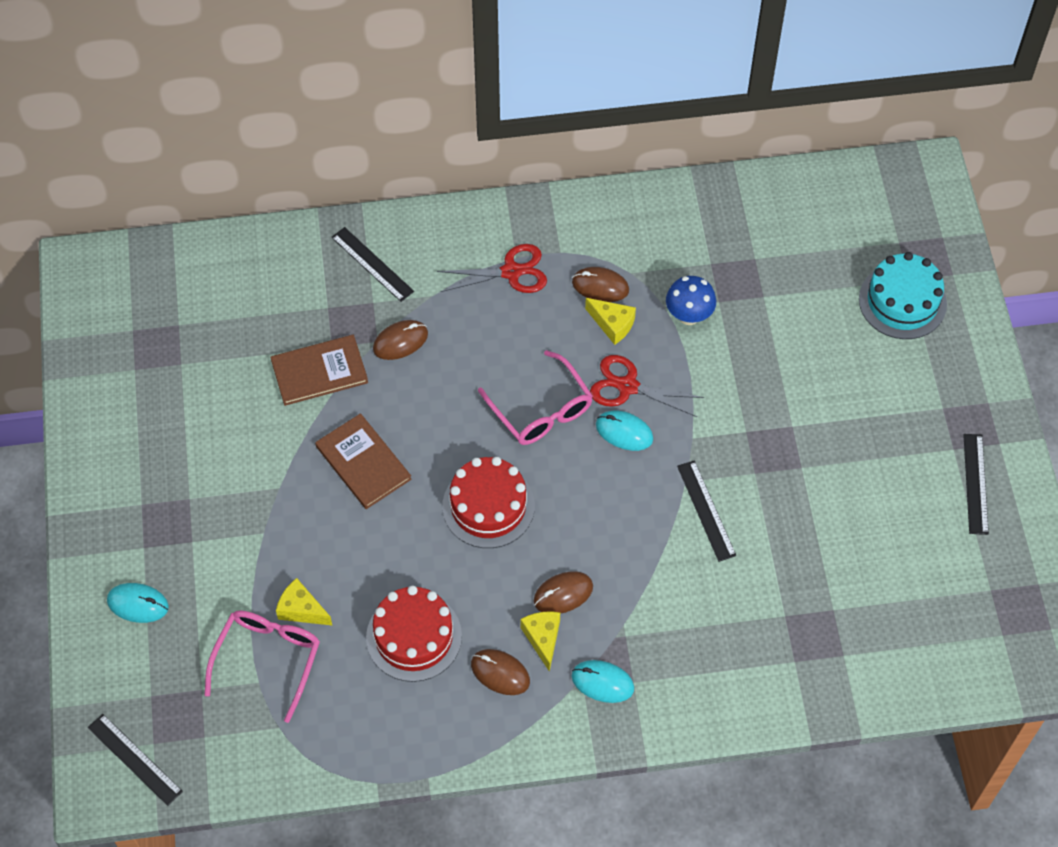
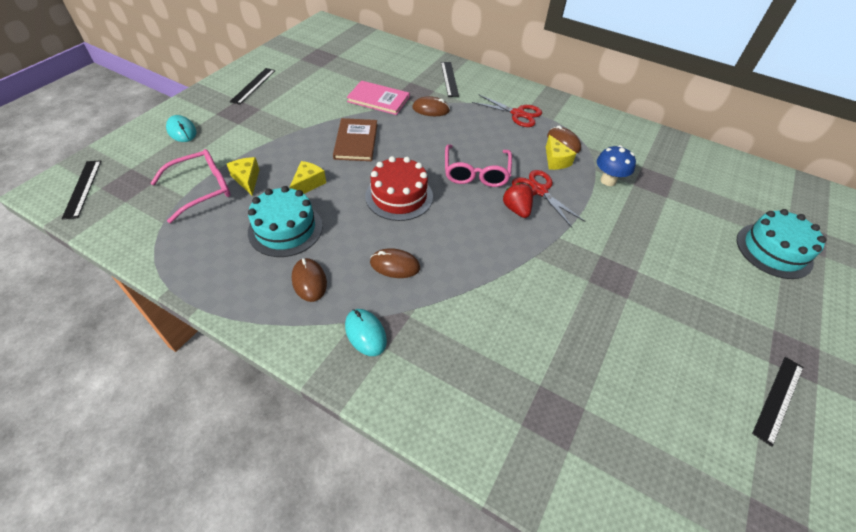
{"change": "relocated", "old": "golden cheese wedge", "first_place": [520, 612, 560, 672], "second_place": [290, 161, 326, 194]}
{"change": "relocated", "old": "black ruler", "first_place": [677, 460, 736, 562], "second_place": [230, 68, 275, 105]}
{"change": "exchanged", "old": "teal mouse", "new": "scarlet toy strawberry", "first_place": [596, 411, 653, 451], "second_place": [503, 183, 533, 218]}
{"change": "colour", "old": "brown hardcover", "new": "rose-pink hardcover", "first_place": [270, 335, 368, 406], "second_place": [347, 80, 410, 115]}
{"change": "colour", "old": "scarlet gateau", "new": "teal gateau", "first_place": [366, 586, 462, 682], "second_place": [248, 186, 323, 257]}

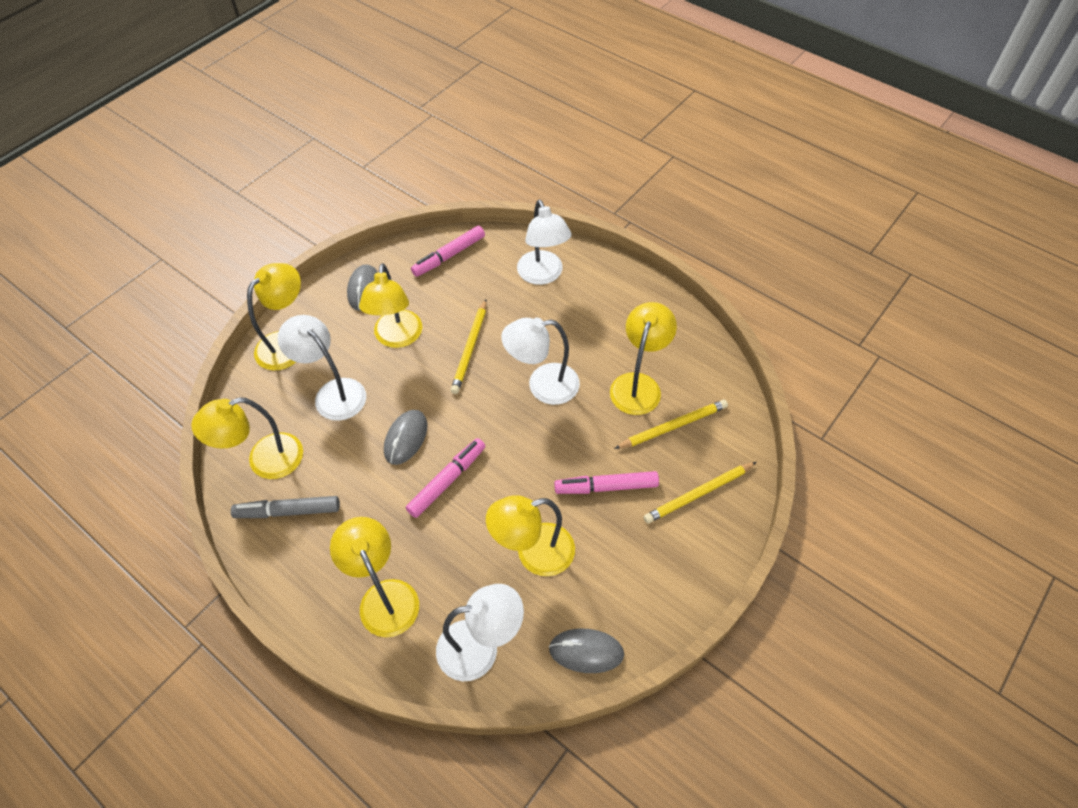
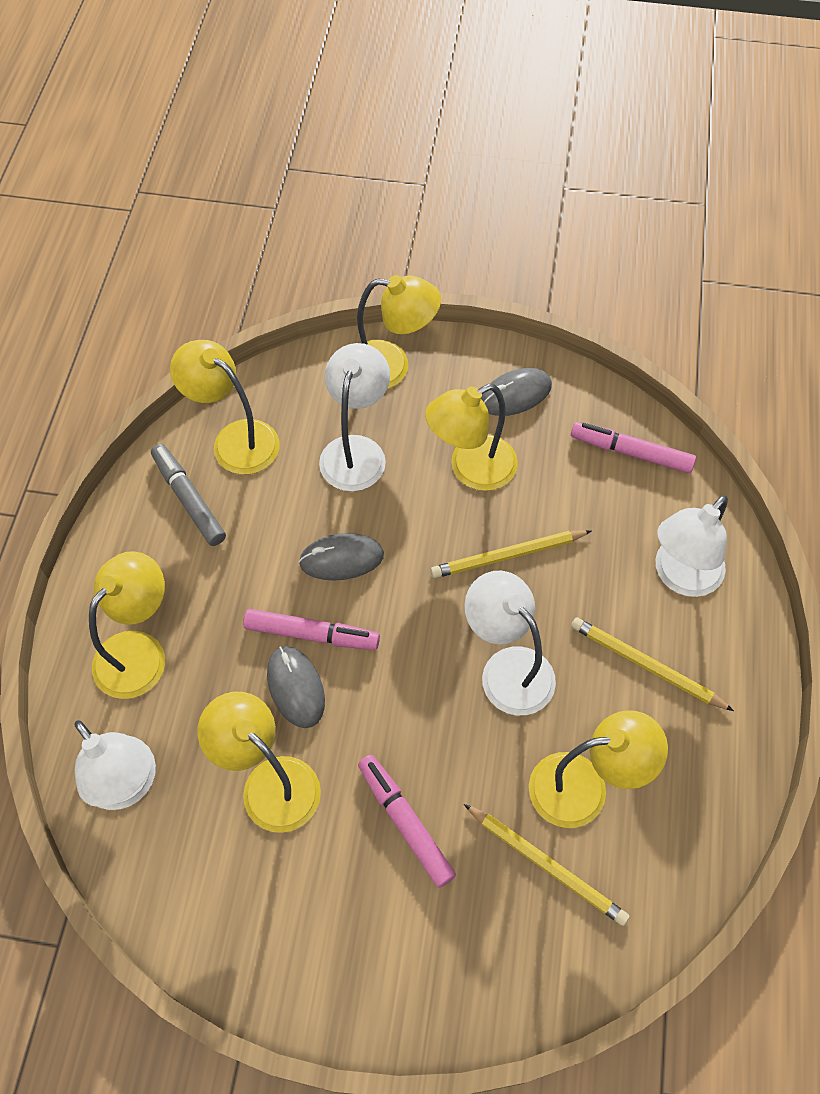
{"change": "relocated", "old": "grey mouse", "first_place": [549, 629, 624, 673], "second_place": [267, 646, 325, 728]}
{"change": "relocated", "old": "golden lead pencil", "first_place": [643, 462, 757, 524], "second_place": [571, 617, 734, 711]}

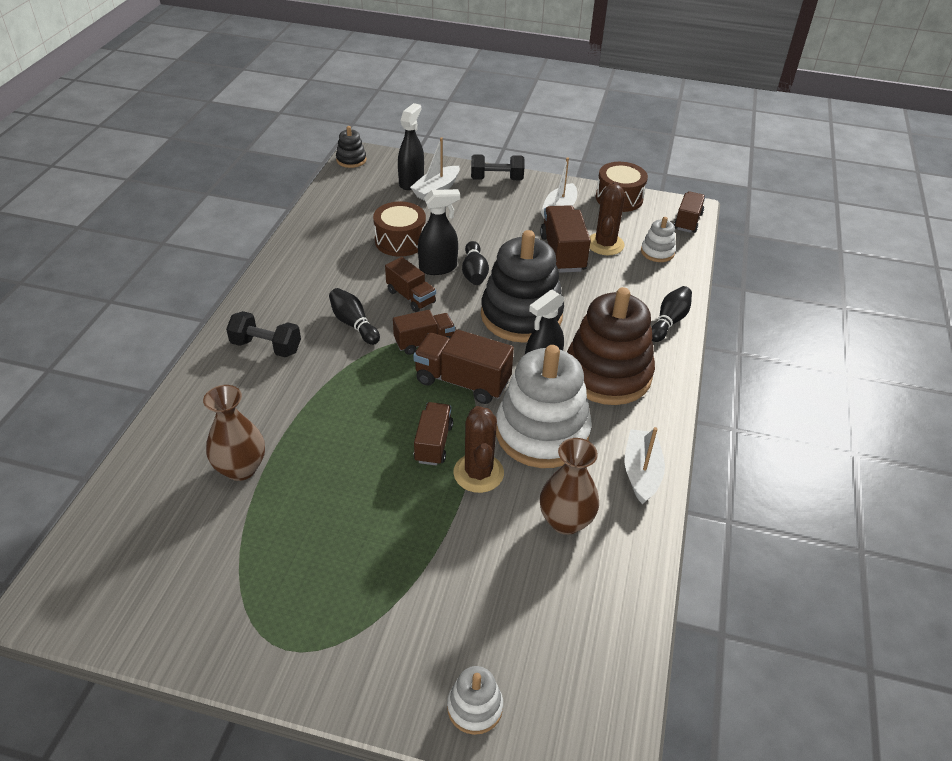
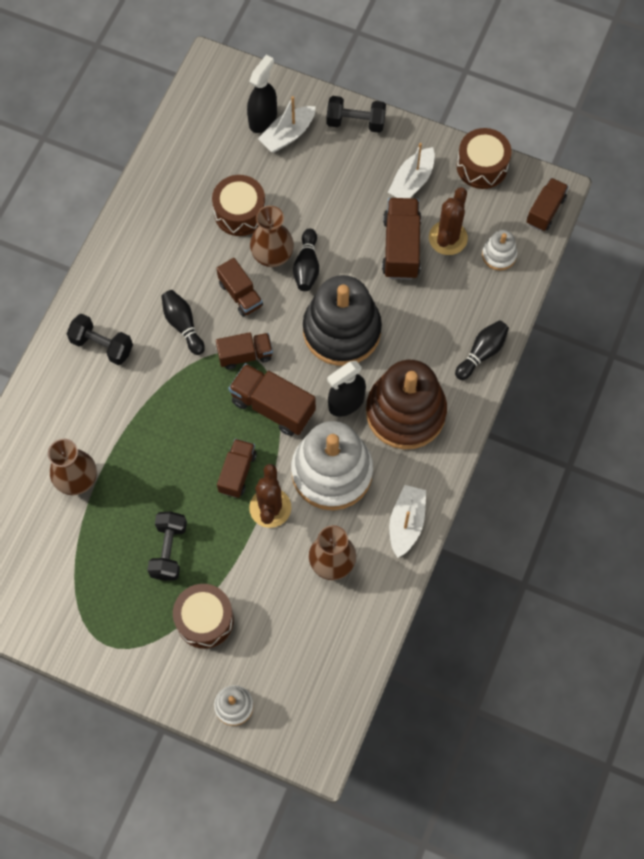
{"change": "missing", "old": "black stacking toy", "first_place": [336, 126, 366, 168]}
{"change": "appeared", "new": "black dumbbell", "second_place": [147, 511, 187, 581]}
{"change": "appeared", "new": "brown drum", "second_place": [173, 584, 234, 649]}
{"change": "exchanged", "old": "black sprayer", "new": "brown tall vase", "first_place": [418, 189, 460, 275], "second_place": [250, 206, 294, 267]}

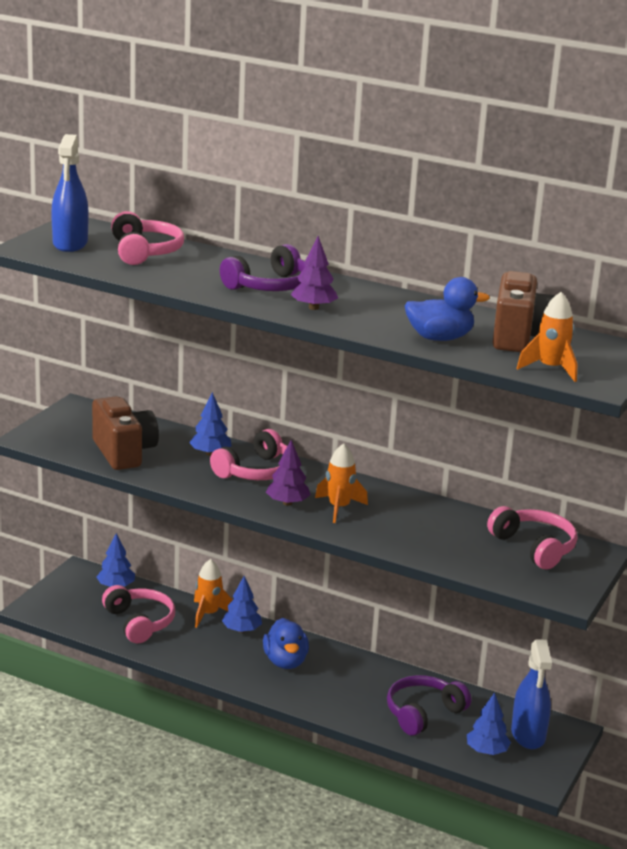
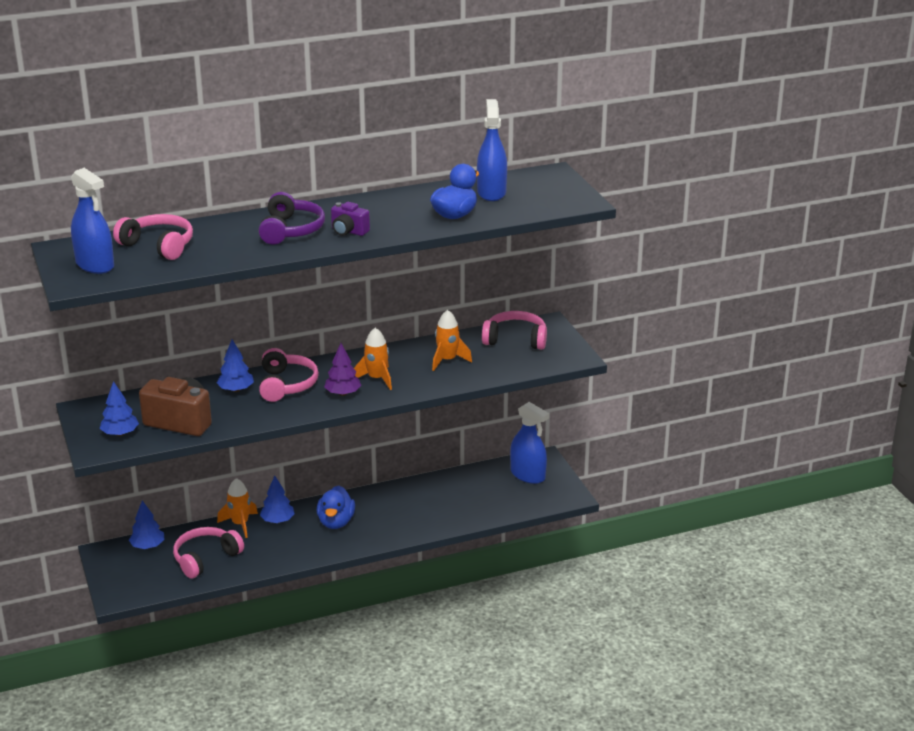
{"change": "missing", "old": "purple headphones", "first_place": [387, 675, 471, 736]}
{"change": "relocated", "old": "royal blue toy tree", "first_place": [467, 692, 511, 755], "second_place": [100, 381, 139, 436]}
{"change": "relocated", "old": "orange-coloured rocket", "first_place": [516, 292, 577, 382], "second_place": [432, 310, 472, 371]}
{"change": "exchanged", "old": "purple toy tree", "new": "purple photo camera", "first_place": [291, 236, 338, 310], "second_place": [331, 202, 370, 236]}
{"change": "exchanged", "old": "brown photo camera", "new": "royal blue sprayer", "first_place": [493, 271, 556, 352], "second_place": [477, 99, 507, 201]}
{"change": "spun", "old": "rose-pink headphones", "first_place": [102, 585, 175, 644], "second_place": [173, 527, 244, 579], "degrees": -60}
{"change": "spun", "old": "royal blue rubber duck", "first_place": [263, 618, 309, 669], "second_place": [317, 486, 355, 529], "degrees": 60}

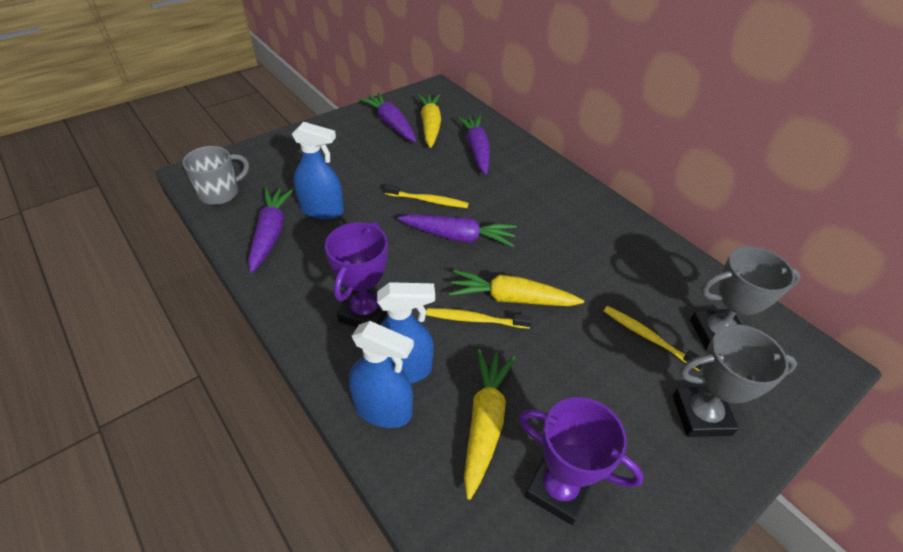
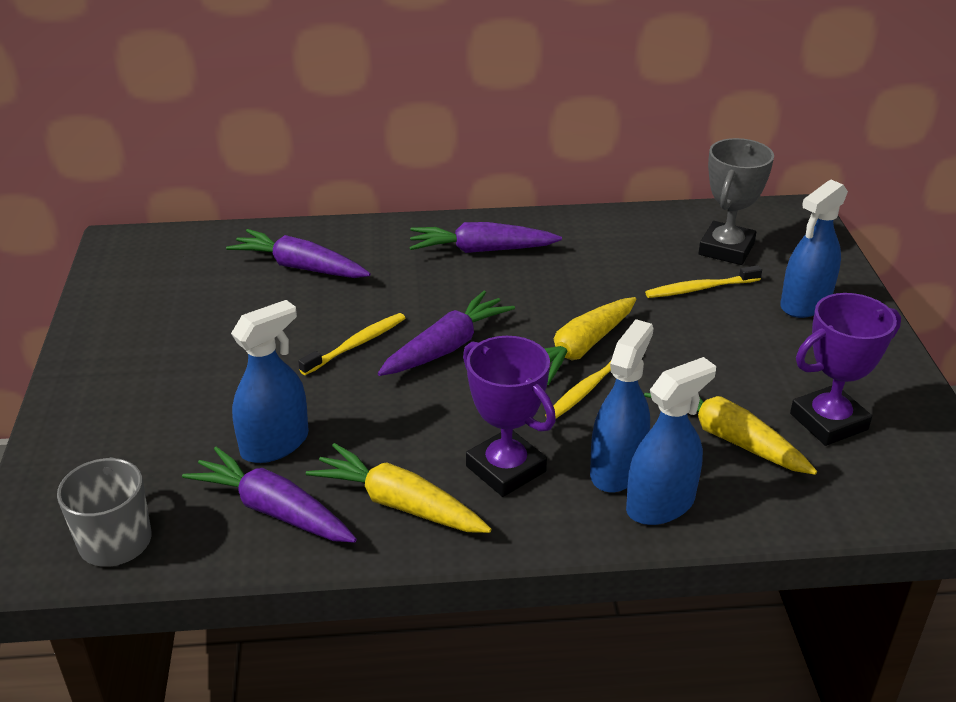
{"change": "relocated", "old": "purple root vegetable", "first_place": [359, 92, 416, 142], "second_place": [410, 222, 562, 253]}
{"change": "relocated", "old": "golden root vegetable", "first_place": [417, 94, 441, 148], "second_place": [306, 443, 491, 533]}
{"change": "exchanged", "old": "grey prize cup", "new": "royal blue sprayer", "first_place": [672, 324, 797, 437], "second_place": [780, 180, 848, 318]}

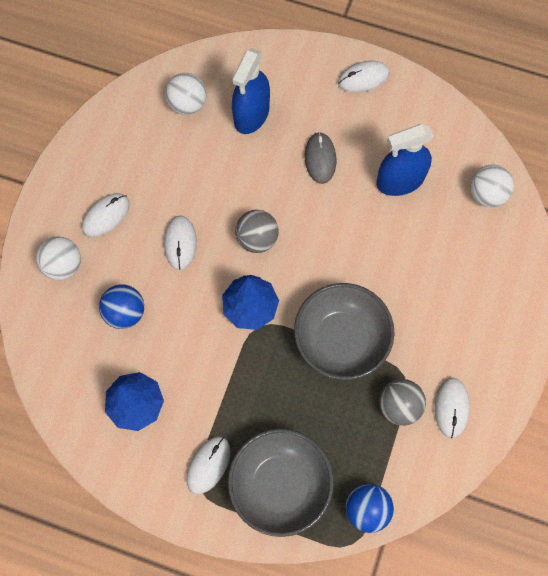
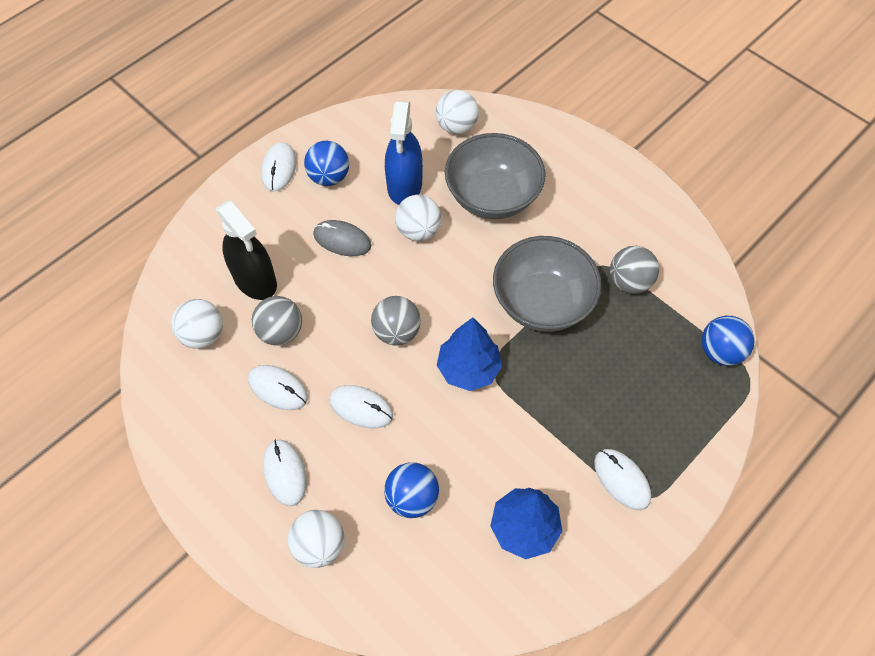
{"change": "appeared", "new": "grey ball", "second_place": [252, 296, 302, 346]}
{"change": "appeared", "new": "royal blue ball", "second_place": [304, 141, 349, 186]}
{"change": "appeared", "new": "pure white ball", "second_place": [395, 195, 441, 241]}
{"change": "relocated", "old": "grey bowl", "first_place": [228, 428, 334, 537], "second_place": [445, 133, 546, 219]}
{"change": "relocated", "old": "pure white mouse", "first_place": [435, 378, 470, 438], "second_place": [248, 365, 308, 410]}
{"change": "colour", "old": "royal blue sprayer", "new": "black sprayer", "first_place": [232, 48, 270, 134], "second_place": [216, 201, 277, 300]}

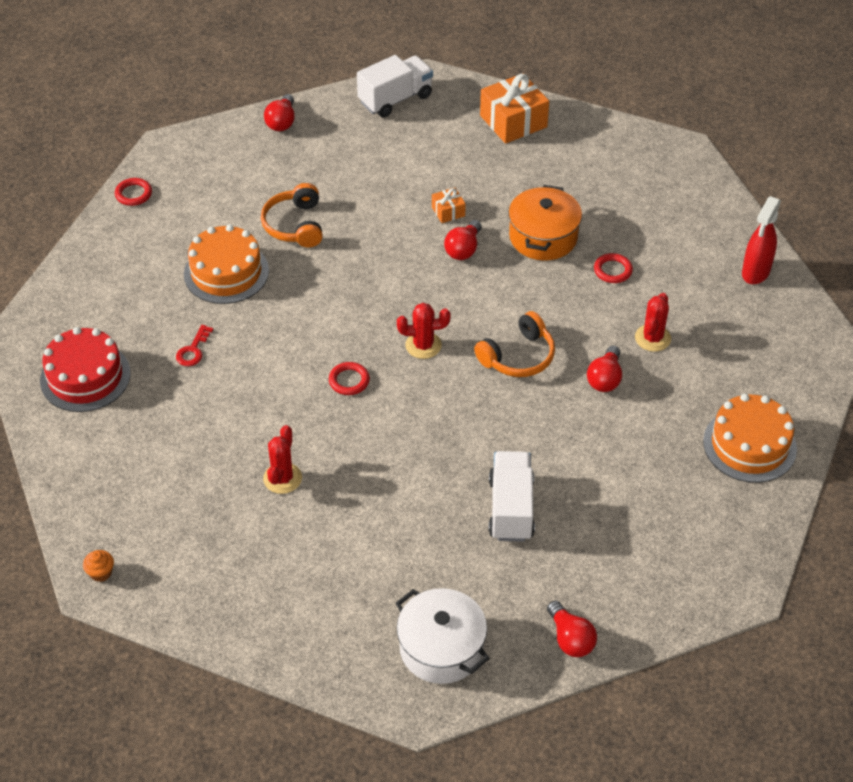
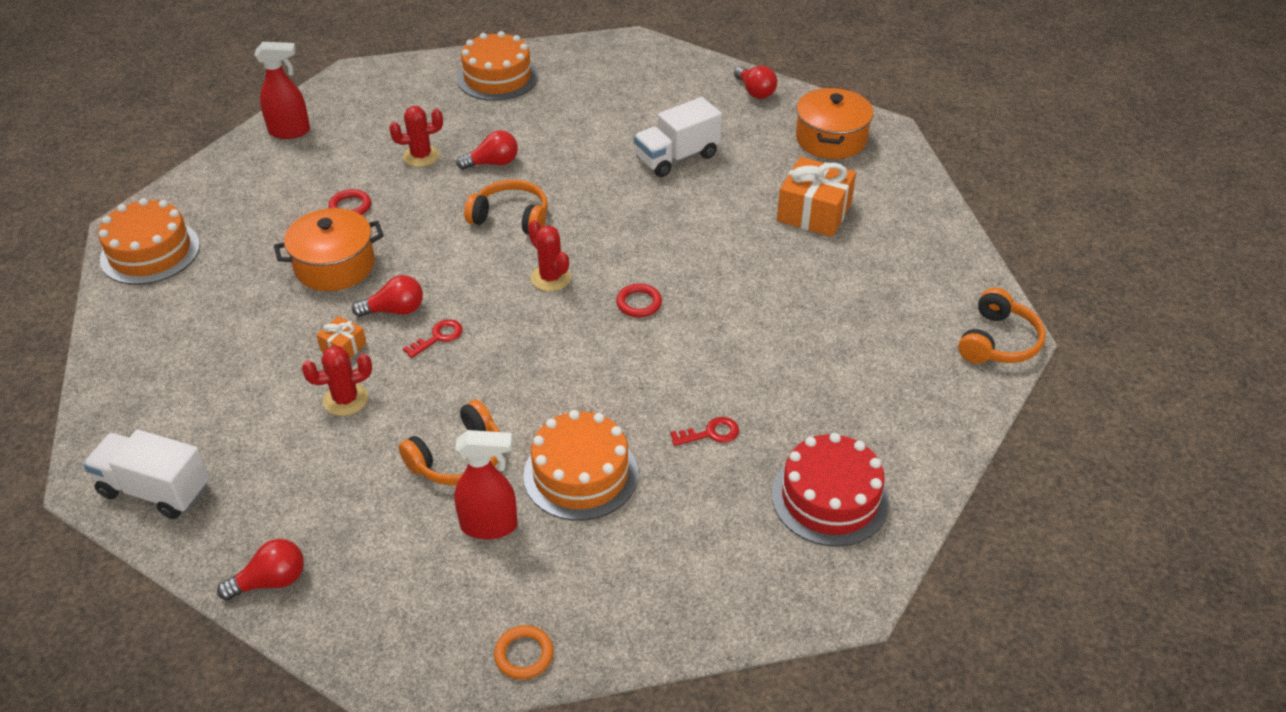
{"change": "appeared", "new": "orange-coloured gateau", "second_place": [98, 198, 200, 285]}
{"change": "appeared", "new": "scarlet latchkey", "second_place": [403, 319, 463, 358]}
{"change": "appeared", "new": "scarlet sprayer", "second_place": [454, 430, 518, 540]}
{"change": "relocated", "old": "scarlet saguaro cactus", "first_place": [263, 425, 302, 494], "second_place": [302, 346, 372, 416]}
{"change": "relocated", "old": "orange-coloured present", "first_place": [480, 73, 549, 144], "second_place": [777, 157, 856, 237]}
{"change": "exchanged", "old": "orange-coloured cupcake", "new": "orange-coloured headphones", "first_place": [83, 550, 114, 582], "second_place": [958, 288, 1046, 364]}
{"change": "colour", "old": "scarlet hoop", "new": "orange-coloured hoop", "first_place": [115, 178, 152, 206], "second_place": [494, 625, 554, 680]}
{"change": "colour", "old": "pure white cooking pot", "new": "orange-coloured cooking pot", "first_place": [395, 588, 490, 684], "second_place": [796, 87, 873, 159]}
{"change": "spun", "old": "scarlet bulb", "first_place": [547, 600, 597, 657], "second_place": [734, 66, 777, 99], "degrees": 120}

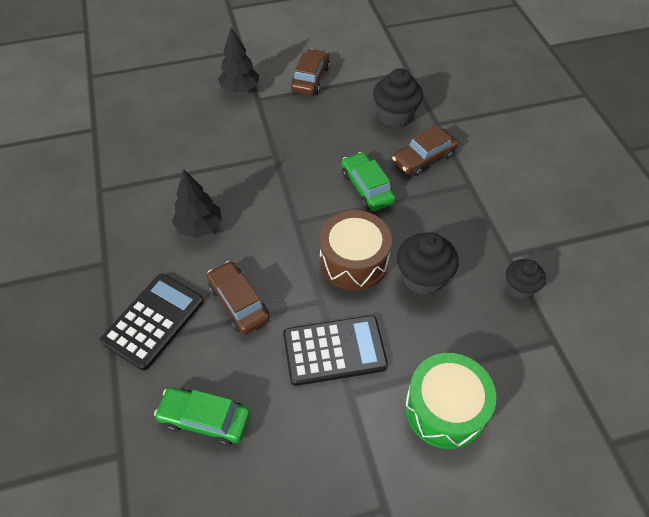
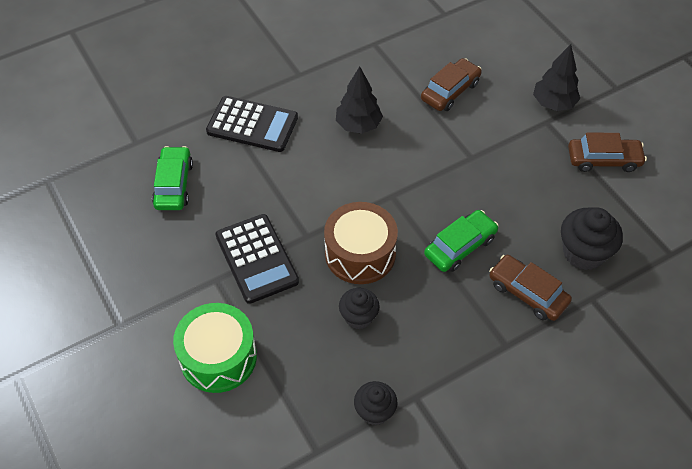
{"change": "relocated", "old": "brown automobile", "first_place": [207, 261, 270, 335], "second_place": [421, 58, 482, 111]}
{"change": "size", "old": "black cupcake", "first_place": [397, 232, 459, 295], "second_place": [339, 288, 380, 329], "factor": 0.64}

